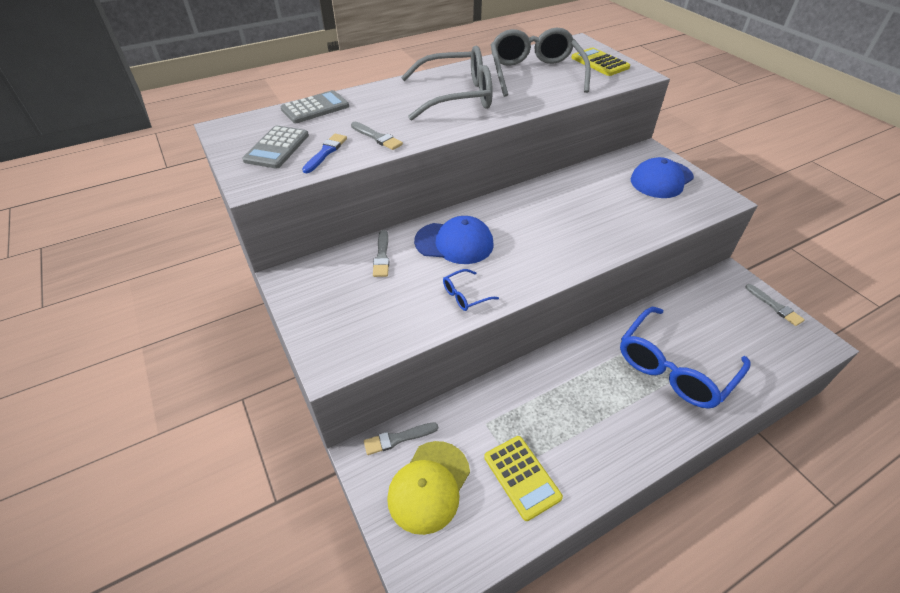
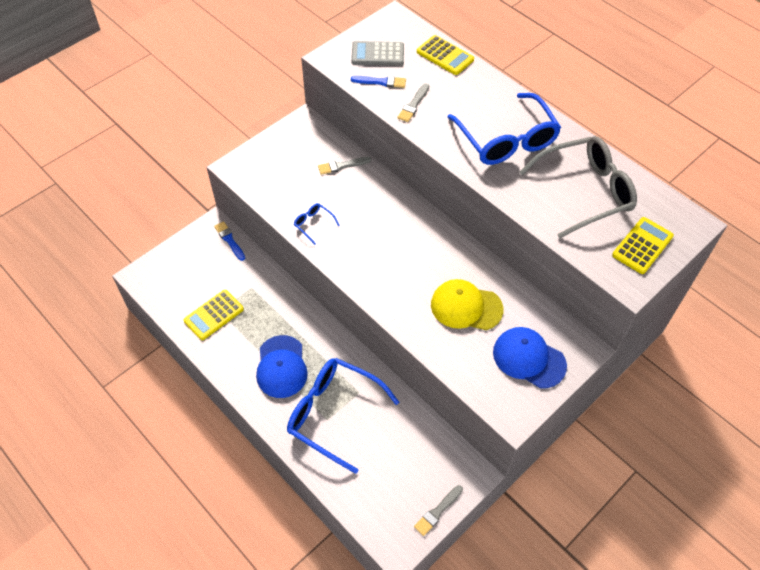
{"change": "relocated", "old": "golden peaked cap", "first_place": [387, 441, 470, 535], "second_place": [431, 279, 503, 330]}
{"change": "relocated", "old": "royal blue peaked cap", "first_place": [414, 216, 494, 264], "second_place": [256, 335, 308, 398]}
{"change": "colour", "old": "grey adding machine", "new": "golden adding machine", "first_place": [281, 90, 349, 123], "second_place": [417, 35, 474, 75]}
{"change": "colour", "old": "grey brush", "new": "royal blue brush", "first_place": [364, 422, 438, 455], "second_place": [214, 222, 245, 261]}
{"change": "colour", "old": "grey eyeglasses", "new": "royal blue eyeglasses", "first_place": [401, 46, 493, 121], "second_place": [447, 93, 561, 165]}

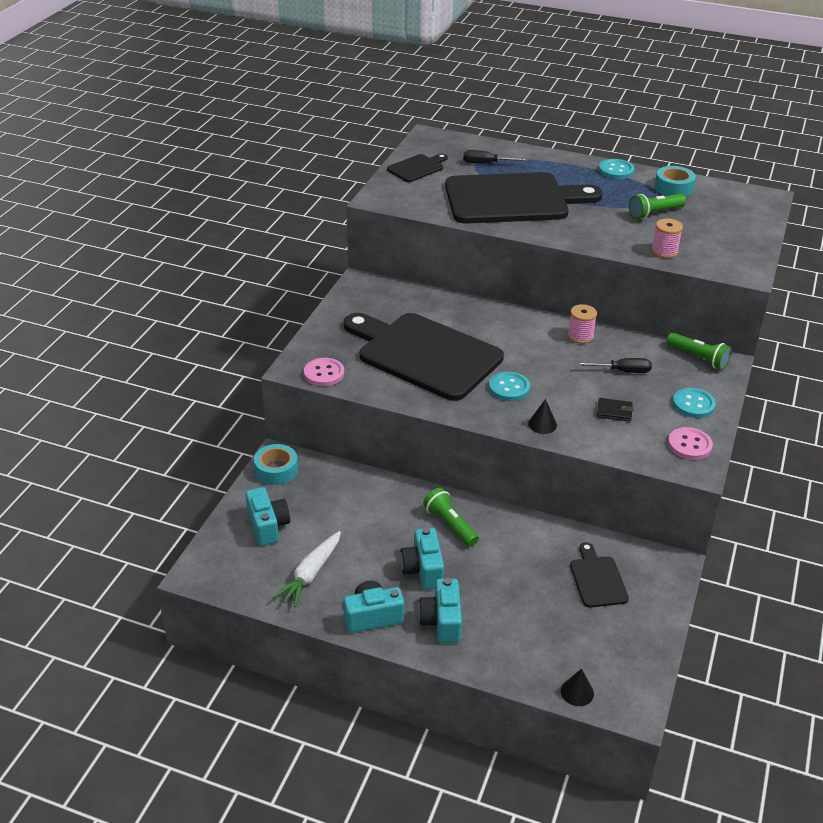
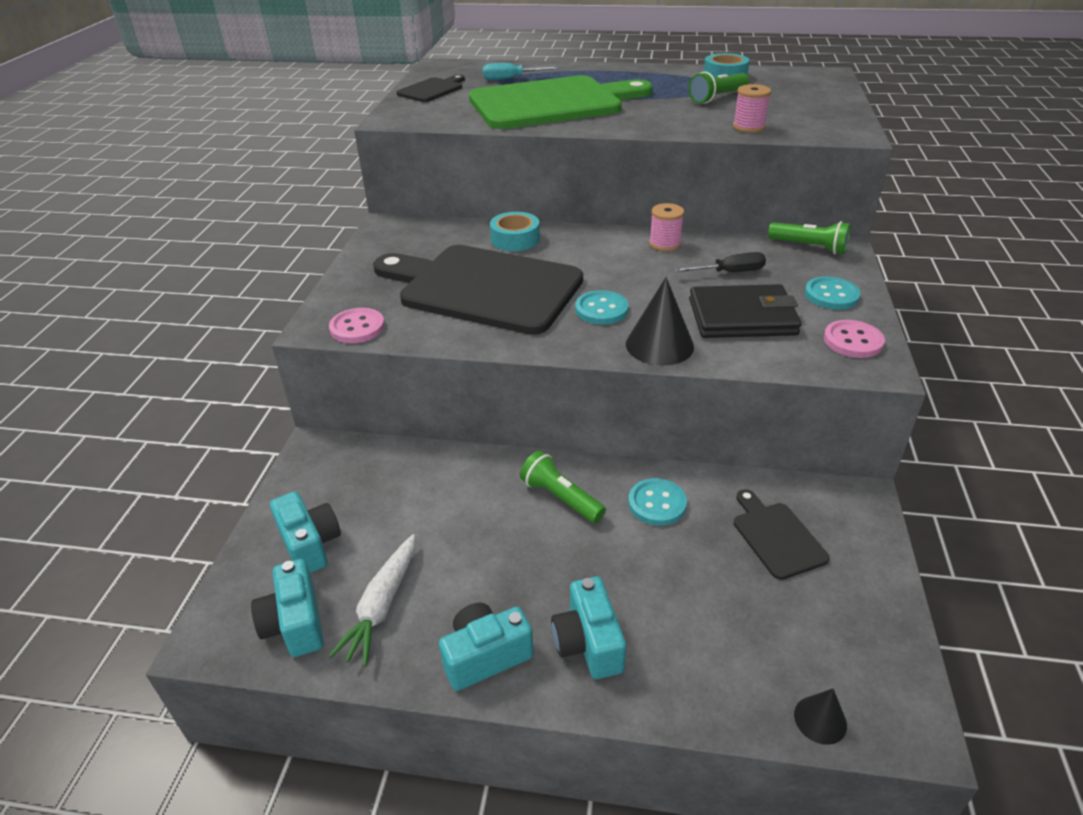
{"change": "relocated", "old": "teal tape", "first_place": [254, 444, 298, 485], "second_place": [490, 212, 540, 251]}
{"change": "relocated", "old": "teal photo camera", "first_place": [400, 527, 444, 589], "second_place": [251, 559, 324, 657]}
{"change": "relocated", "old": "teal button", "first_place": [599, 159, 634, 179], "second_place": [628, 478, 687, 526]}
{"change": "colour", "old": "black cutting board", "new": "leaf-green cutting board", "first_place": [445, 172, 603, 224], "second_place": [469, 75, 653, 129]}
{"change": "colour", "old": "black flat screwdriver", "new": "teal flat screwdriver", "first_place": [463, 150, 529, 164], "second_place": [483, 63, 558, 80]}
{"change": "size", "old": "black cone shape", "first_place": [528, 399, 557, 434], "second_place": [626, 277, 694, 366], "factor": 1.77}
{"change": "size", "old": "black billfold", "first_place": [597, 398, 633, 422], "second_place": [689, 284, 802, 338], "factor": 2.18}

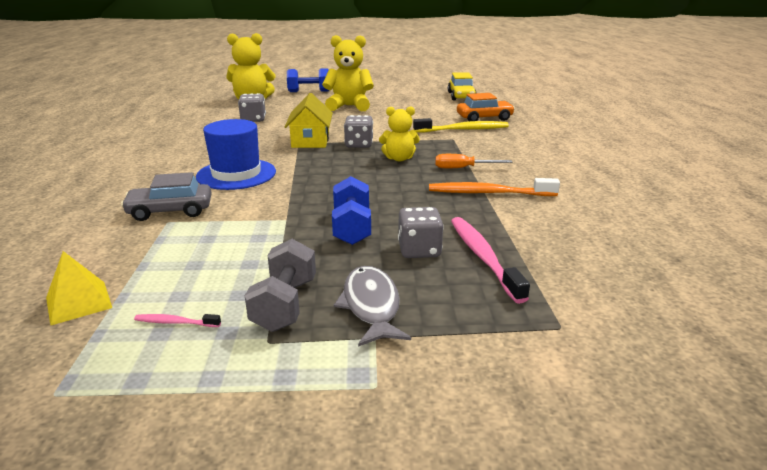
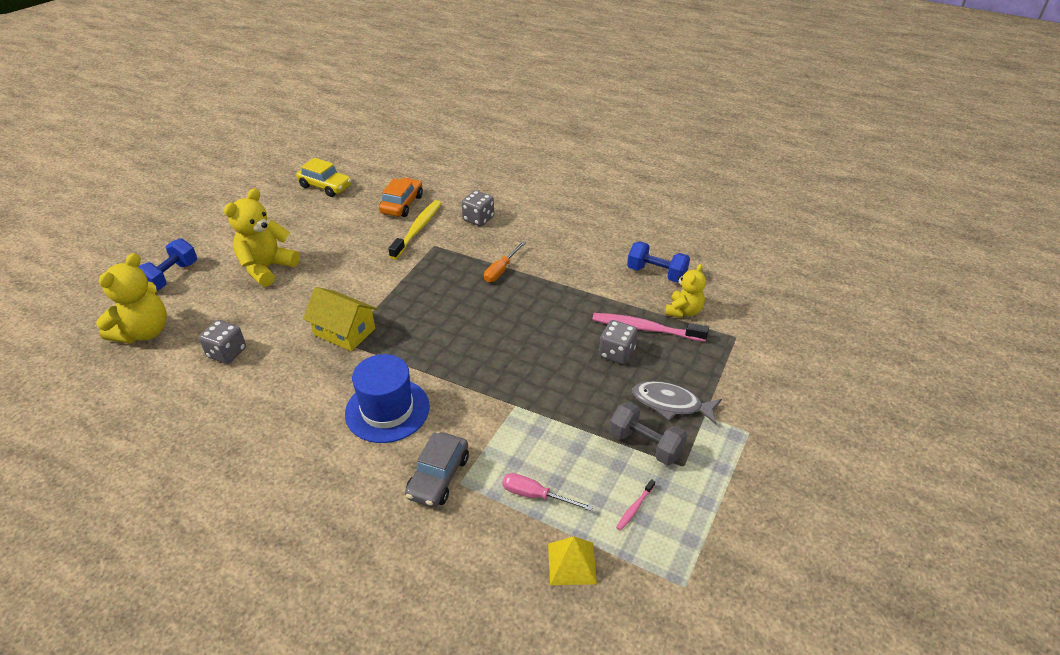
{"change": "missing", "old": "orange-coloured dental brush", "first_place": [429, 178, 560, 196]}
{"change": "appeared", "new": "rose-pink flat screwdriver", "second_place": [502, 473, 593, 511]}
{"change": "relocated", "old": "royal blue dumbbell", "first_place": [332, 176, 371, 245], "second_place": [627, 241, 690, 283]}
{"change": "relocated", "old": "grey die", "first_place": [344, 115, 373, 148], "second_place": [461, 190, 494, 226]}
{"change": "relocated", "old": "golden teddy", "first_place": [379, 106, 420, 161], "second_place": [665, 264, 706, 318]}

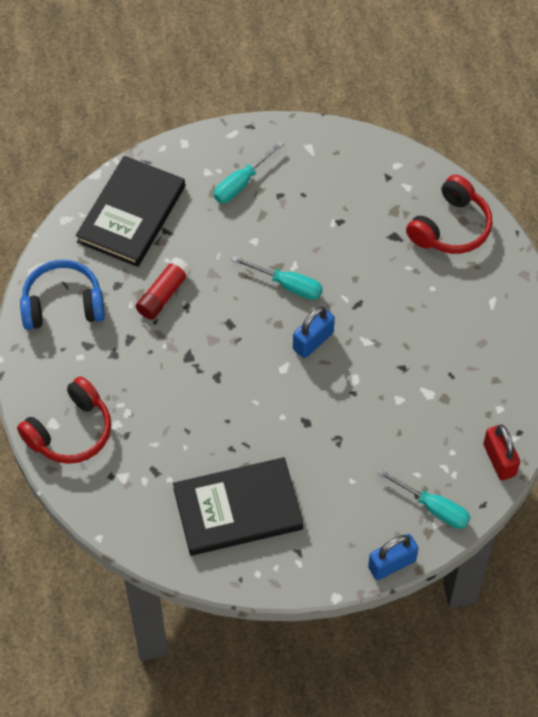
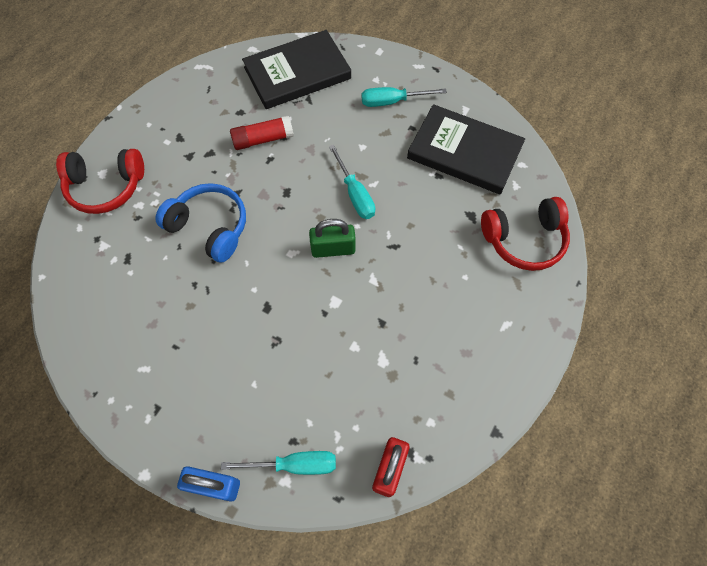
{"change": "relocated", "old": "royal blue headphones", "first_place": [20, 260, 105, 330], "second_place": [155, 183, 246, 263]}
{"change": "relocated", "old": "black hardcover", "first_place": [173, 457, 303, 556], "second_place": [407, 104, 525, 195]}
{"change": "colour", "old": "royal blue lock", "new": "leaf-green lock", "first_place": [293, 307, 335, 358], "second_place": [309, 219, 356, 258]}
{"change": "spun", "old": "teal flat screwdriver", "first_place": [377, 469, 471, 529], "second_place": [221, 451, 336, 475], "degrees": -75}

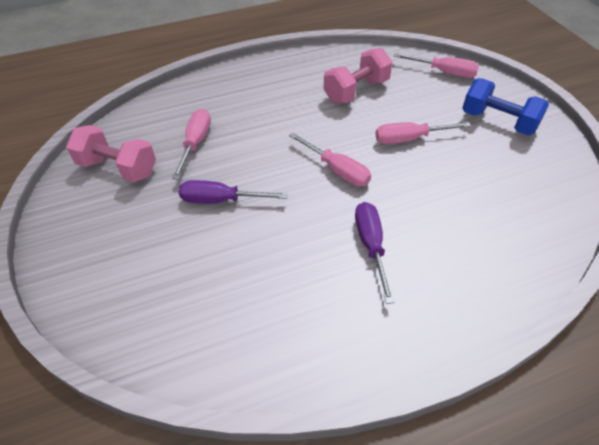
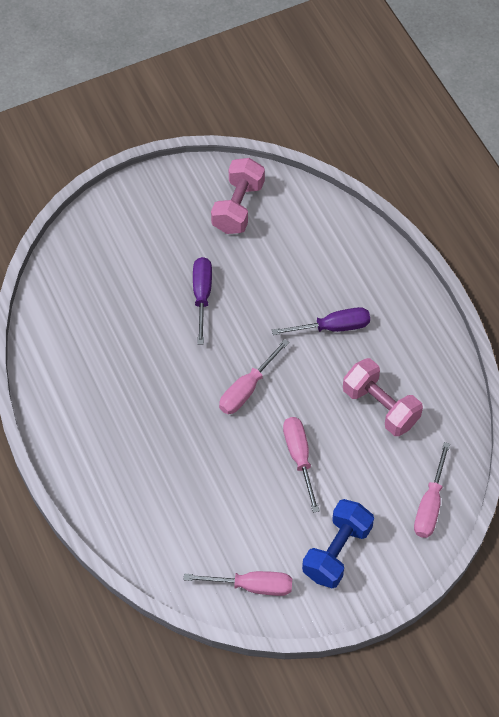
{"change": "relocated", "old": "rose-pink flat screwdriver", "first_place": [172, 109, 211, 180], "second_place": [183, 571, 292, 596]}
{"change": "relocated", "old": "purple flat screwdriver", "first_place": [355, 202, 394, 304], "second_place": [272, 307, 370, 335]}

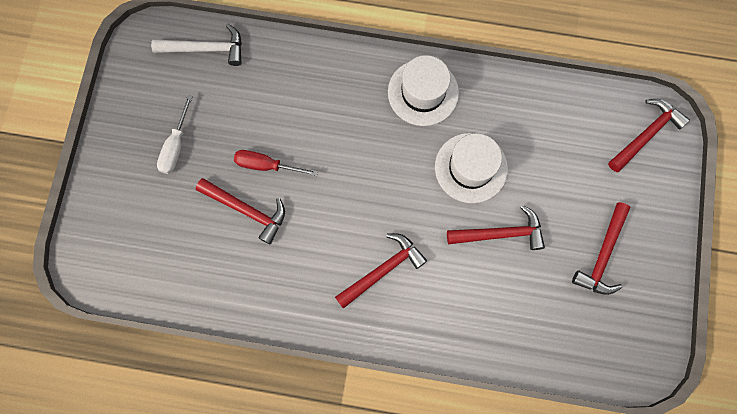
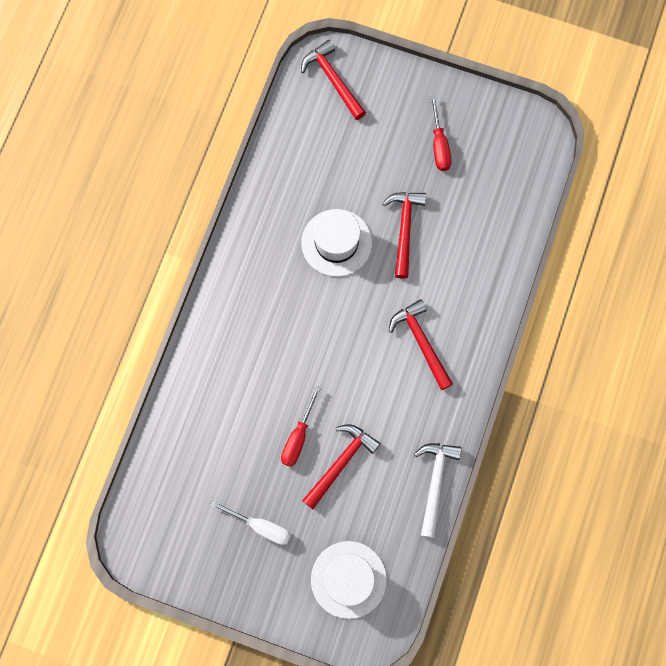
{"change": "relocated", "old": "pure white claw hammer", "first_place": [151, 24, 242, 66], "second_place": [414, 443, 461, 538]}
{"change": "relocated", "old": "pure white top hat", "first_place": [388, 55, 459, 126], "second_place": [311, 541, 387, 619]}
{"change": "exchanged", "old": "scarlet claw hammer", "new": "scarlet flat screwdriver", "first_place": [572, 202, 630, 295], "second_place": [431, 95, 451, 171]}

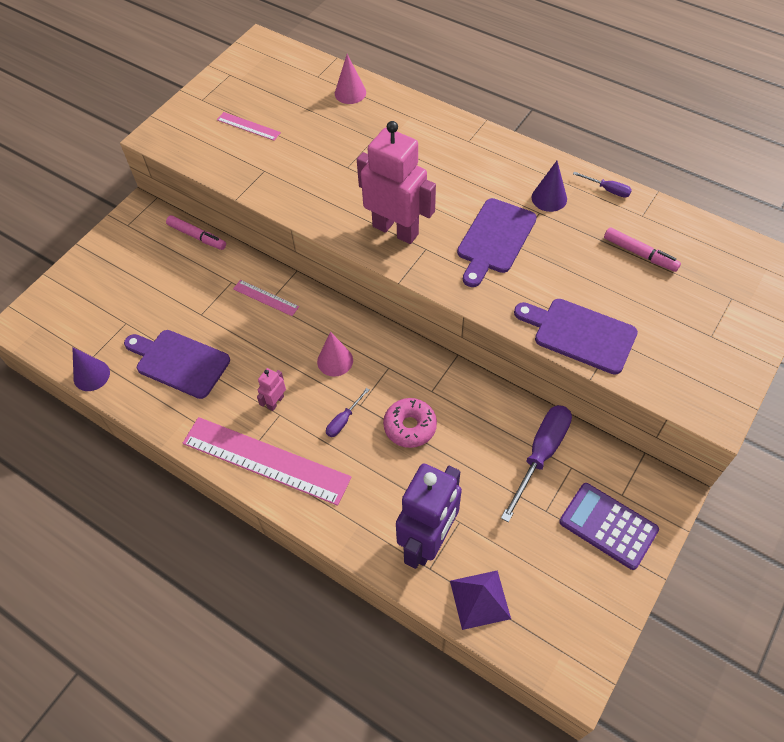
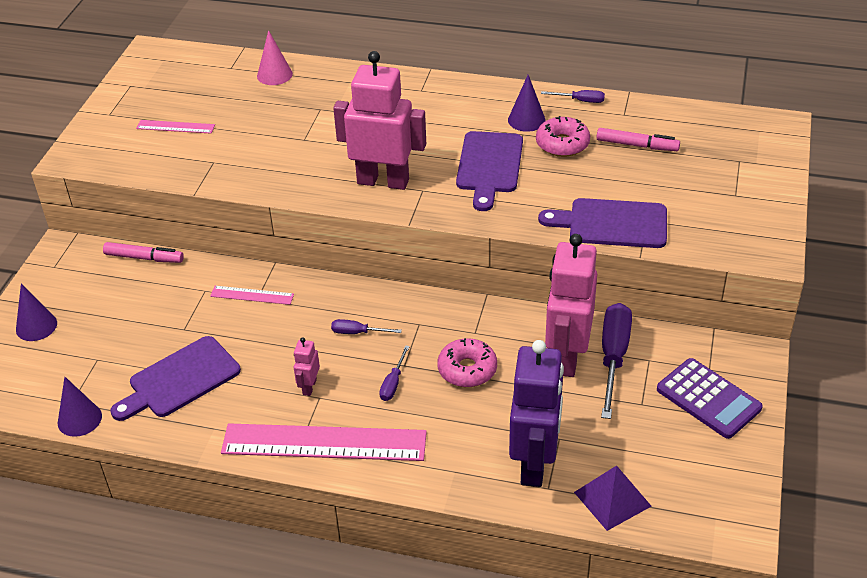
{"change": "appeared", "new": "purple cone shape", "second_place": [16, 284, 57, 341]}
{"change": "appeared", "new": "rose-pink donut", "second_place": [536, 116, 590, 157]}
{"change": "appeared", "new": "rose-pink robot figure", "second_place": [545, 234, 597, 377]}
{"change": "exchanged", "old": "rose-pink cone shape", "new": "purple flat screwdriver", "first_place": [317, 332, 353, 377], "second_place": [331, 319, 402, 334]}
{"change": "spun", "old": "purple cutting board", "first_place": [124, 330, 230, 399], "second_place": [110, 336, 241, 421], "degrees": -45}
{"change": "spun", "old": "purple adding machine", "first_place": [559, 483, 659, 570], "second_place": [657, 358, 763, 439], "degrees": -150}

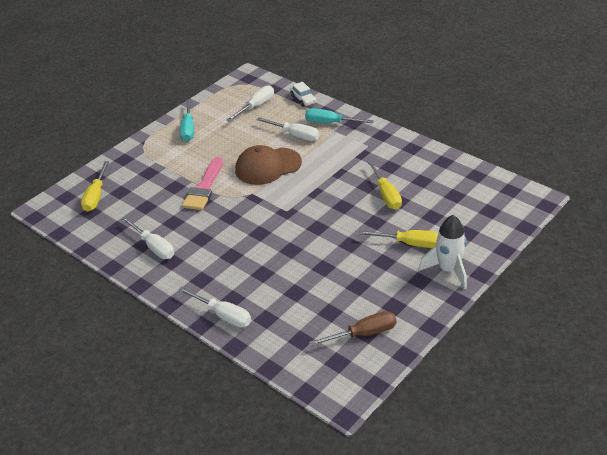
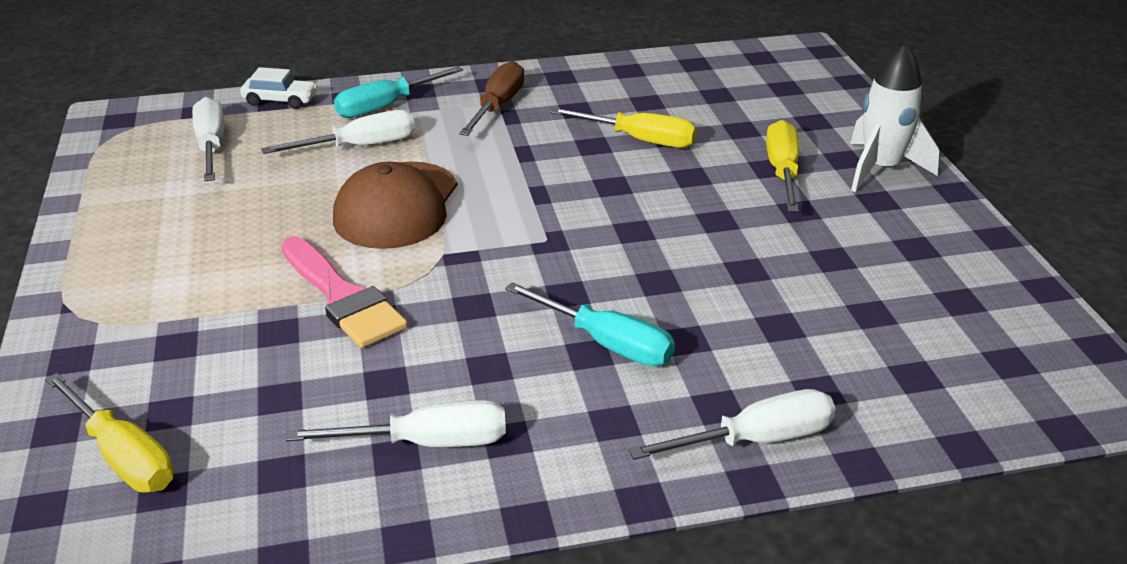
{"change": "relocated", "old": "teal flat screwdriver", "first_place": [180, 99, 194, 142], "second_place": [505, 282, 675, 366]}
{"change": "relocated", "old": "brown flat screwdriver", "first_place": [309, 311, 396, 346], "second_place": [459, 61, 524, 136]}
{"change": "spun", "old": "golden flat screwdriver", "first_place": [359, 230, 438, 248], "second_place": [766, 120, 799, 212], "degrees": -45}

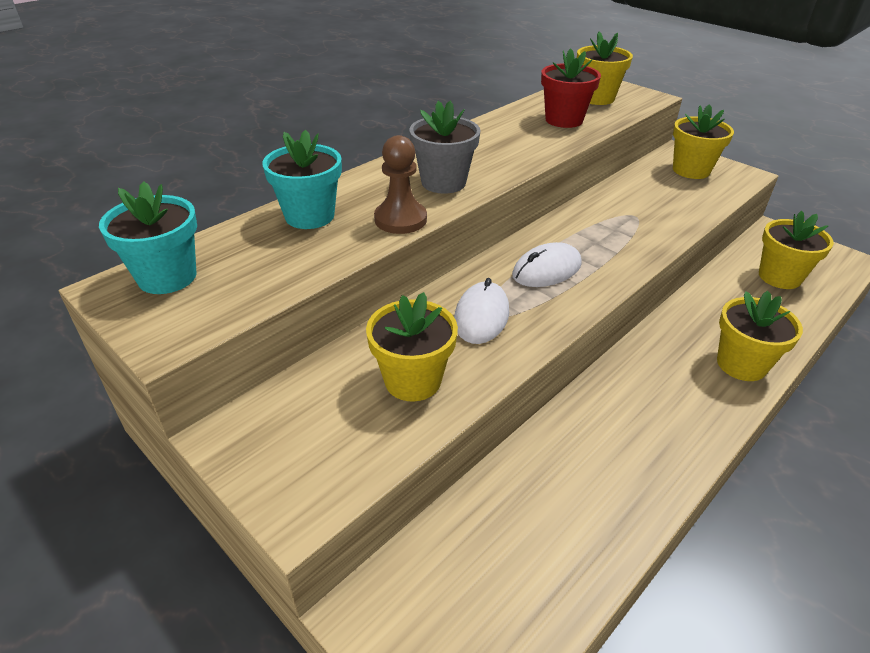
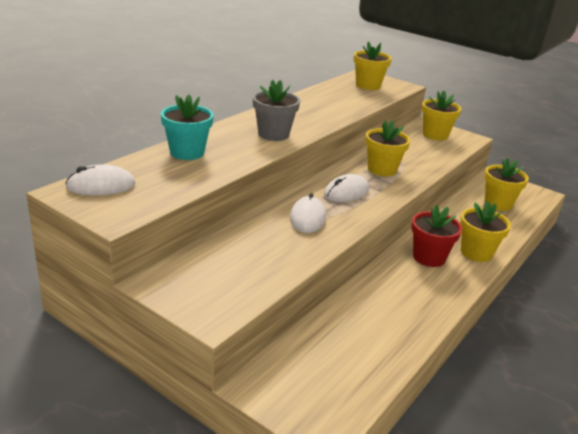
{"change": "missing", "old": "brown pawn", "first_place": [374, 135, 427, 234]}
{"change": "relocated", "old": "golden flower pot", "first_place": [366, 292, 458, 402], "second_place": [365, 120, 410, 177]}
{"change": "relocated", "old": "scarlet flower pot", "first_place": [541, 48, 601, 128], "second_place": [411, 205, 462, 267]}
{"change": "exchanged", "old": "teal flower pot", "new": "pure white mouse", "first_place": [99, 181, 197, 294], "second_place": [65, 164, 136, 196]}

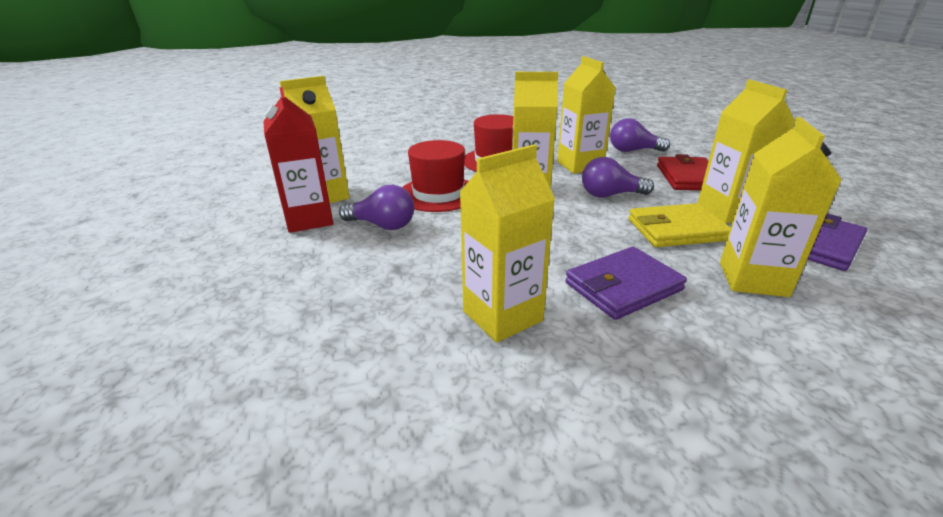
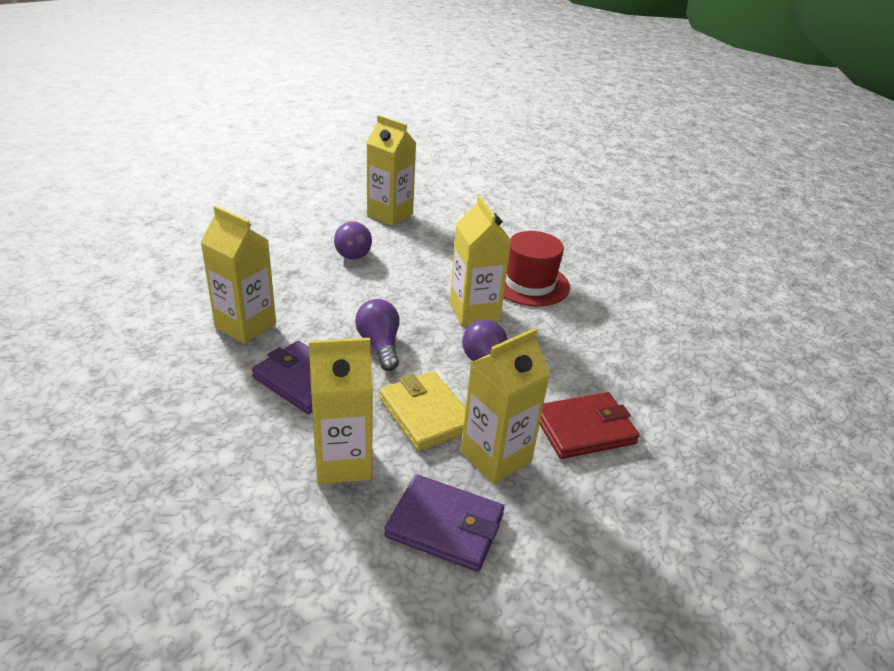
{"change": "missing", "old": "scarlet juice carton", "first_place": [263, 87, 333, 233]}
{"change": "missing", "old": "scarlet top hat", "first_place": [402, 140, 469, 212]}
{"change": "missing", "old": "golden juice carton", "first_place": [557, 56, 615, 174]}
{"change": "relocated", "old": "purple bulb", "first_place": [610, 118, 670, 152], "second_place": [355, 299, 400, 371]}

